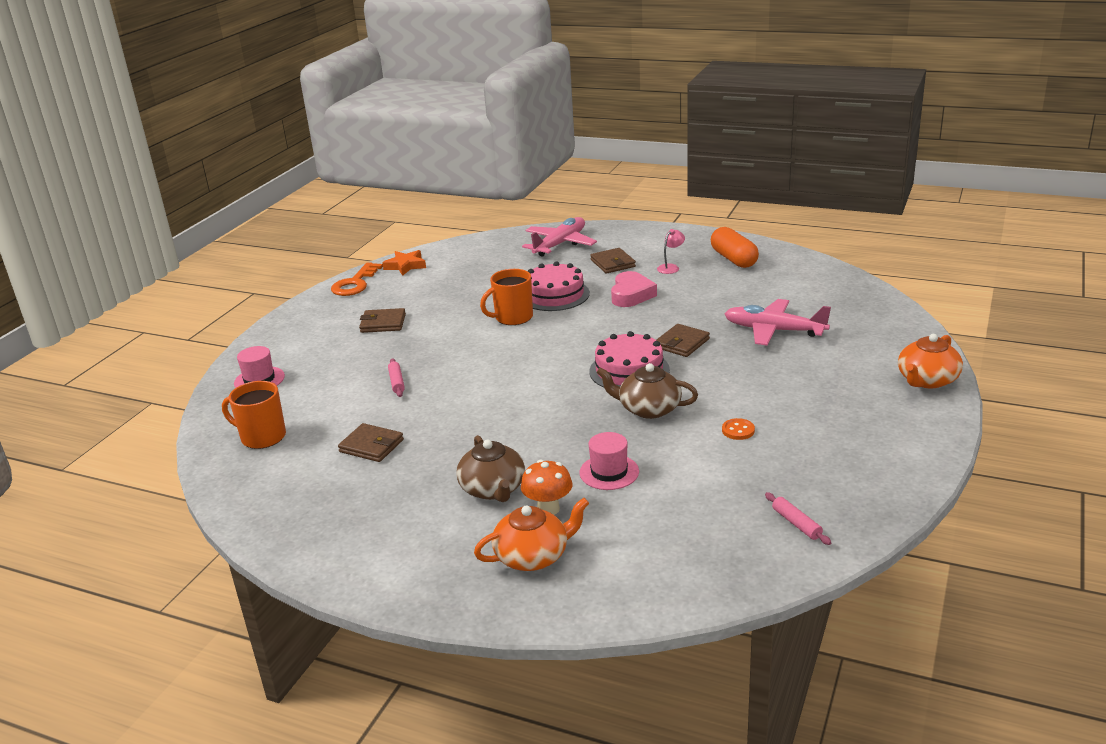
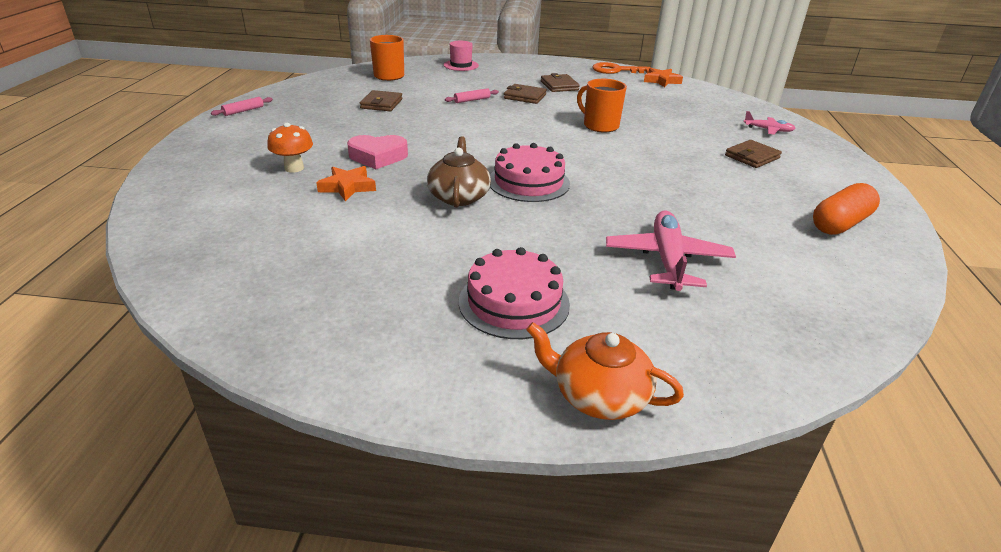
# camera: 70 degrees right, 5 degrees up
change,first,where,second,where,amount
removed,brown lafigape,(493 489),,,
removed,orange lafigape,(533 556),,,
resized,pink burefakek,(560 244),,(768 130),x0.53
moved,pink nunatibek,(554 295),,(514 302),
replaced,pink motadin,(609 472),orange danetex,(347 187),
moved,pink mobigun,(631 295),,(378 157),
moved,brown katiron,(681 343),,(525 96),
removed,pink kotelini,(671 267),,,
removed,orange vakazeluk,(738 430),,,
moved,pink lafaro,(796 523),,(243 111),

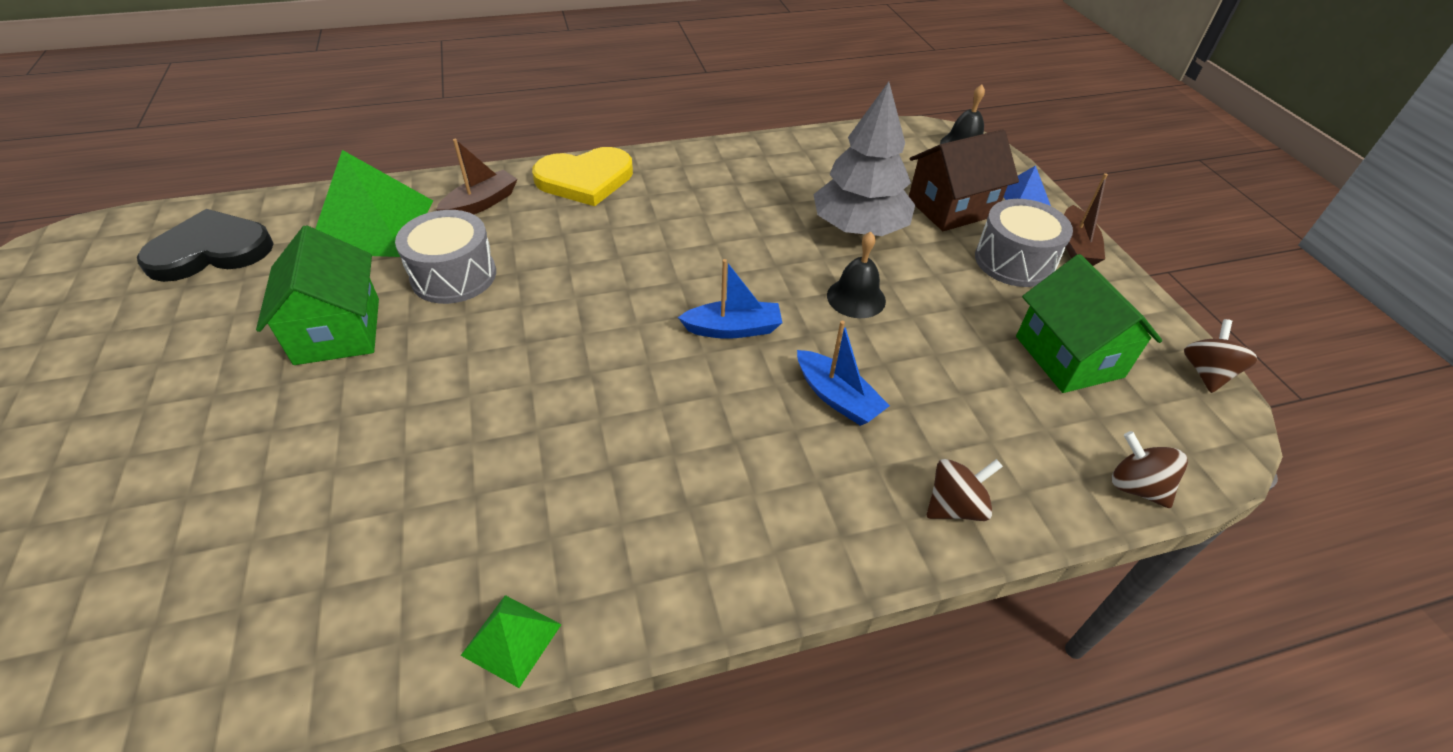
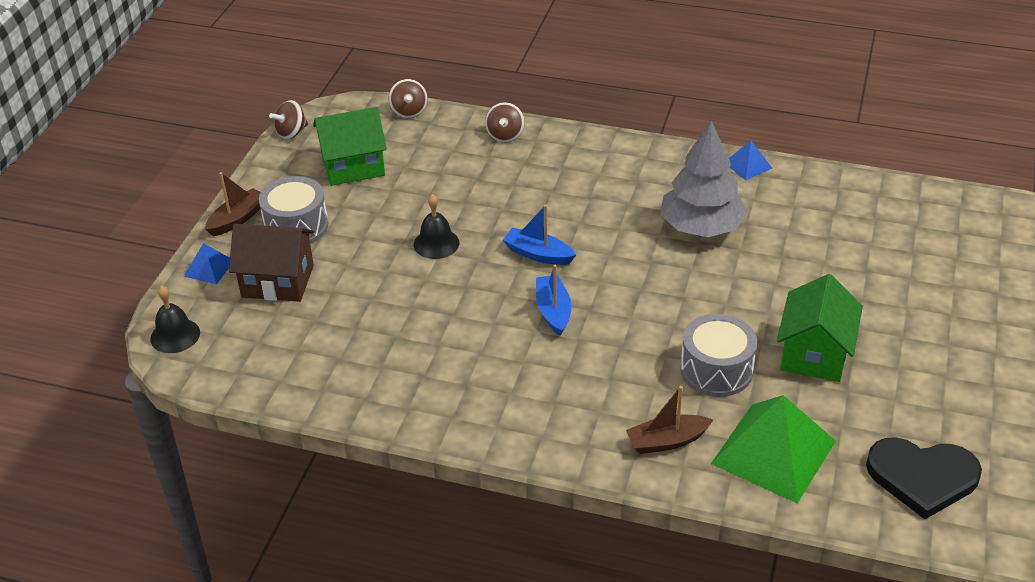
# camera: 145 degrees left, 5 degrees down
change,first,where,second,where,amount
recoloured,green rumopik,(512 639),blue rumopik,(747 165),
removed,yellow mobigun,(585 179),,,
moved,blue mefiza,(837 397),,(553 311),
moved,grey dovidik,(859 228),,(701 227),
turned,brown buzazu,(955 506),,(505 135),90 degrees counterclockwise
turned,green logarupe,(1068 356),,(353 166),60 degrees clockwise

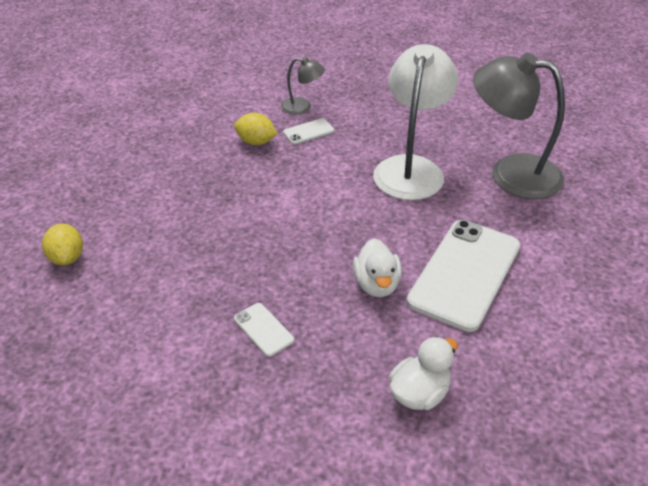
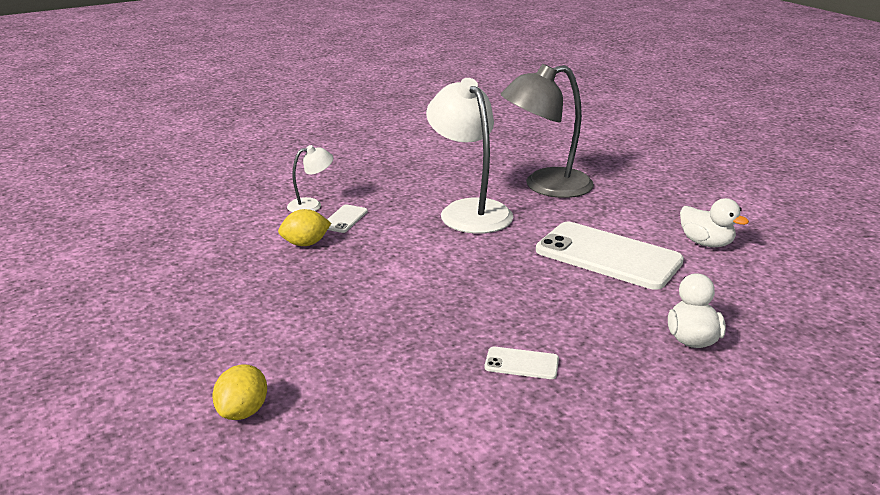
# camera: 40 degrees left, 15 degrees down
change,first,where,second,where,amount
turned,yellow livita,(67 257),,(243 411),75 degrees clockwise
recoloured,grey kotelini,(302 107),white kotelini,(311 205),
moved,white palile,(376 284),,(706 243),
turned,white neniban,(464 273),,(608 256),45 degrees counterclockwise

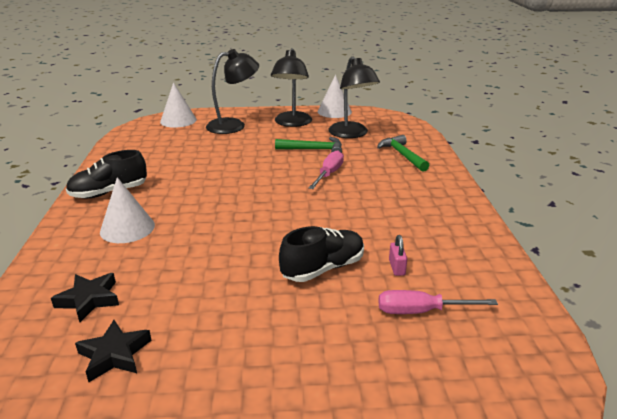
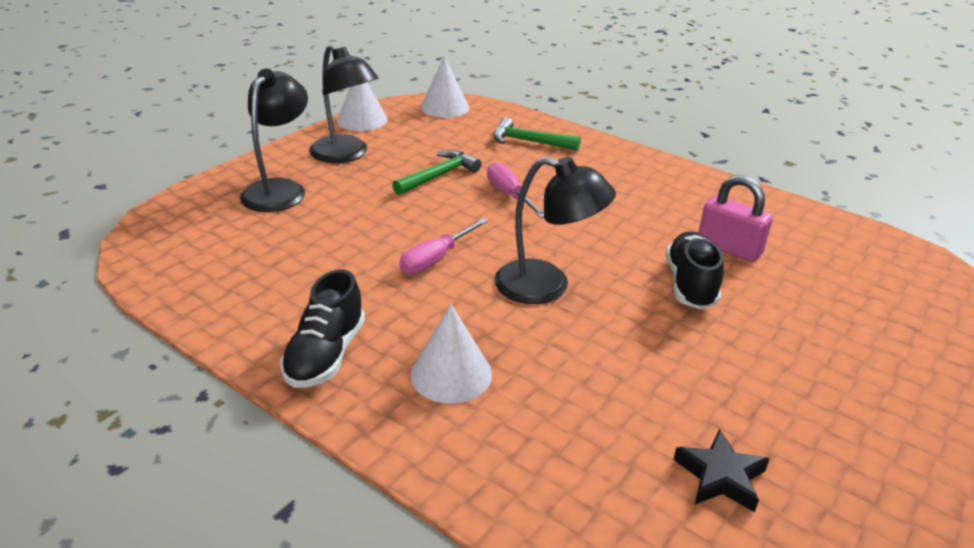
# camera: 50 degrees left, 5 degrees up
change,first,where,second,where,amount
removed,black danetex,(89 300),,,
moved,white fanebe,(178 120),,(444 107),
moved,black kotelini,(351 134),,(547 286),
moved,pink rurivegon,(421 311),,(436 259),
resized,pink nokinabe,(397 267),,(729 248),x1.96

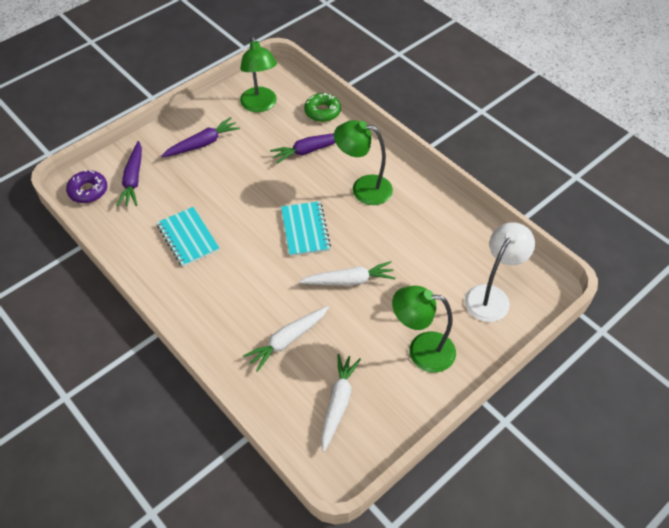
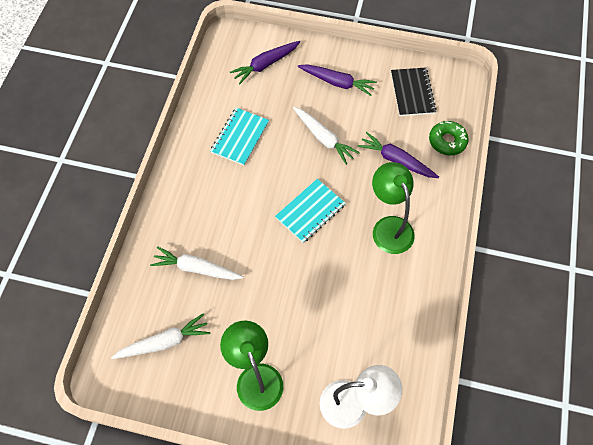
# camera: 55 degrees right, 10 degrees up
change,first,where,second,where,amount
removed,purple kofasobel,(88 191),,,
replaced,green kotelini,(260 105),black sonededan,(412 93),
moved,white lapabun,(349 281),,(323 138),

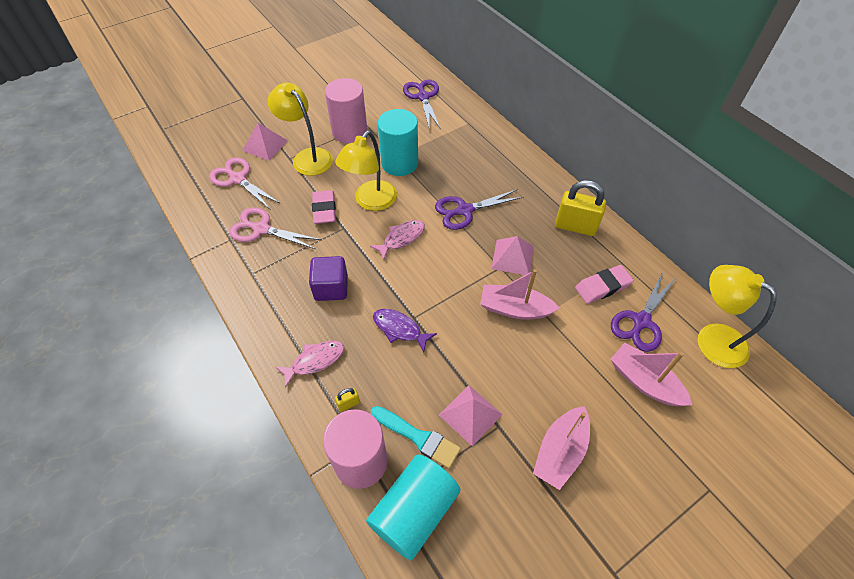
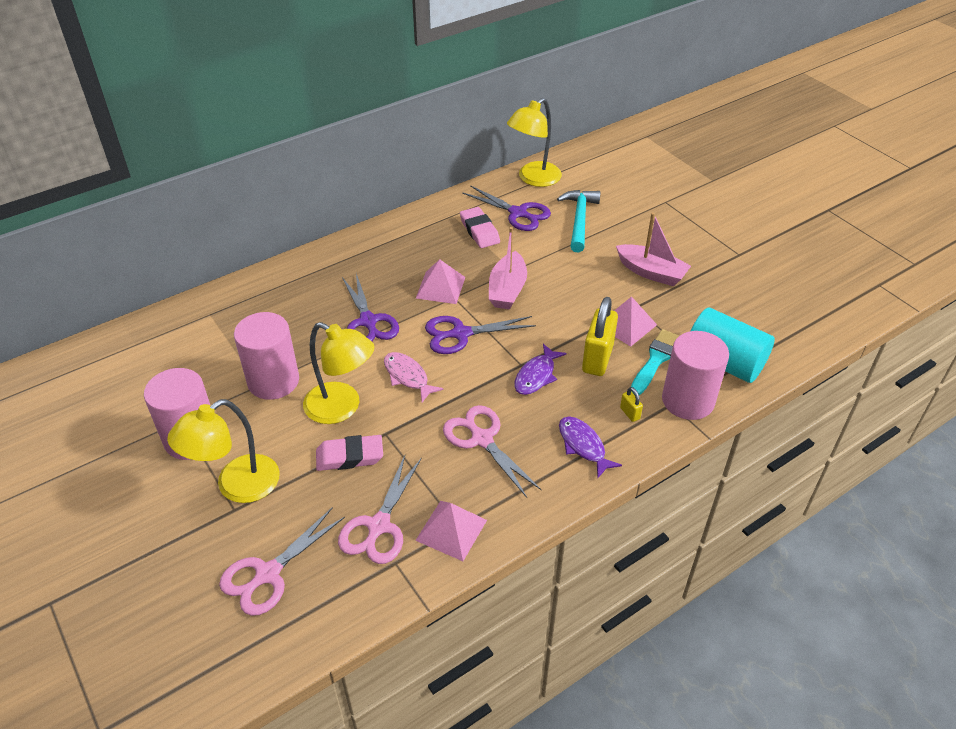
# camera: 90 degrees left, 10 degrees down
change,first,where,second,where,amount
moved,pink rumopik,(265 145),,(451 530),
recoloured,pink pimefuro,(315 361),purple pimefuro,(583 446),
replaced,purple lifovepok,(331 288),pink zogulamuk,(481 439),
recoloured,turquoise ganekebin,(399 163),pink ganekebin,(273 381),
moved,purple zogulamuk,(423 97),,(460 334),
moved,yellow nokinabe,(575 226),,(597 359),
replaced,pink mefiza,(644 382),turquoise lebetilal,(579 220),

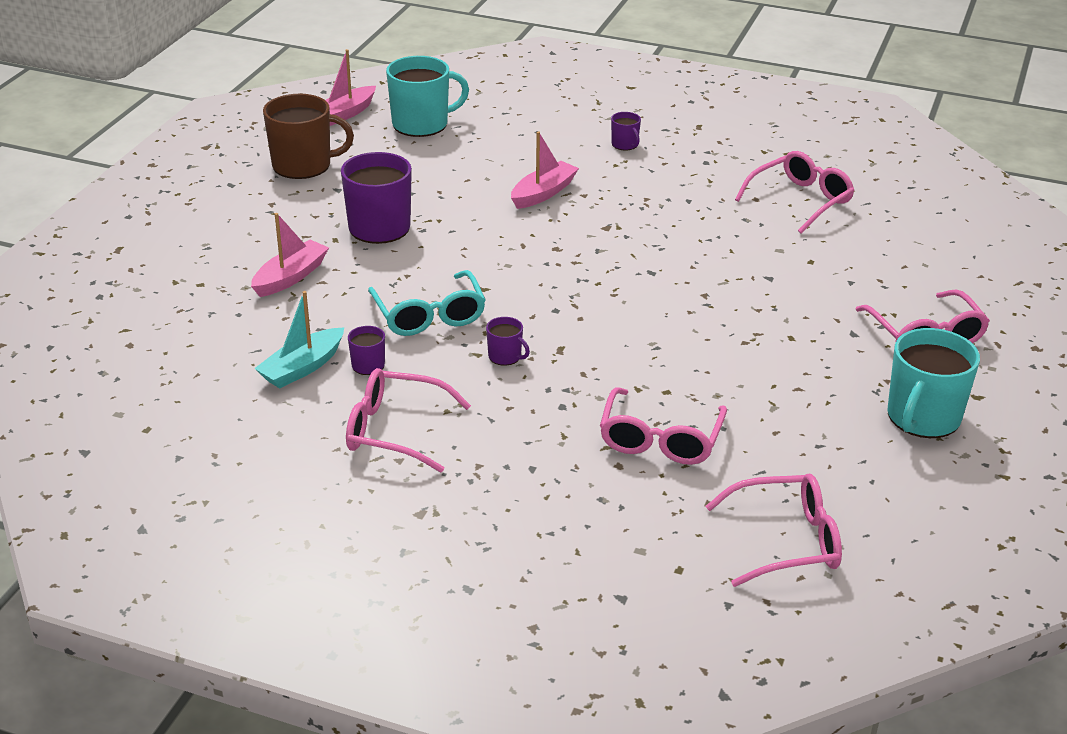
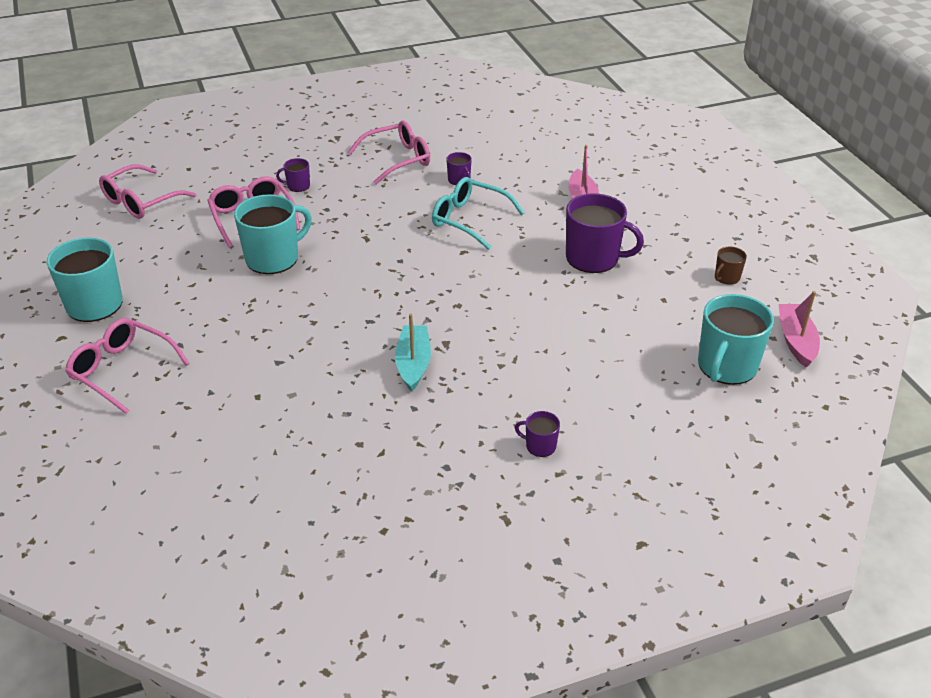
# camera: 140 degrees right, 5 degrees up
change,first,where,second,where,amount
moved,turquoise mefiza,(302 368),,(413 364),
resized,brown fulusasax,(303 165),,(726 277),x0.47
moved,purple fulusasax,(505 356),,(297 186),
removed,pink mefiza,(543 193),,,
removed,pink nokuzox,(800 200),,,
added,,,turquoise fulusasax,(273 258),

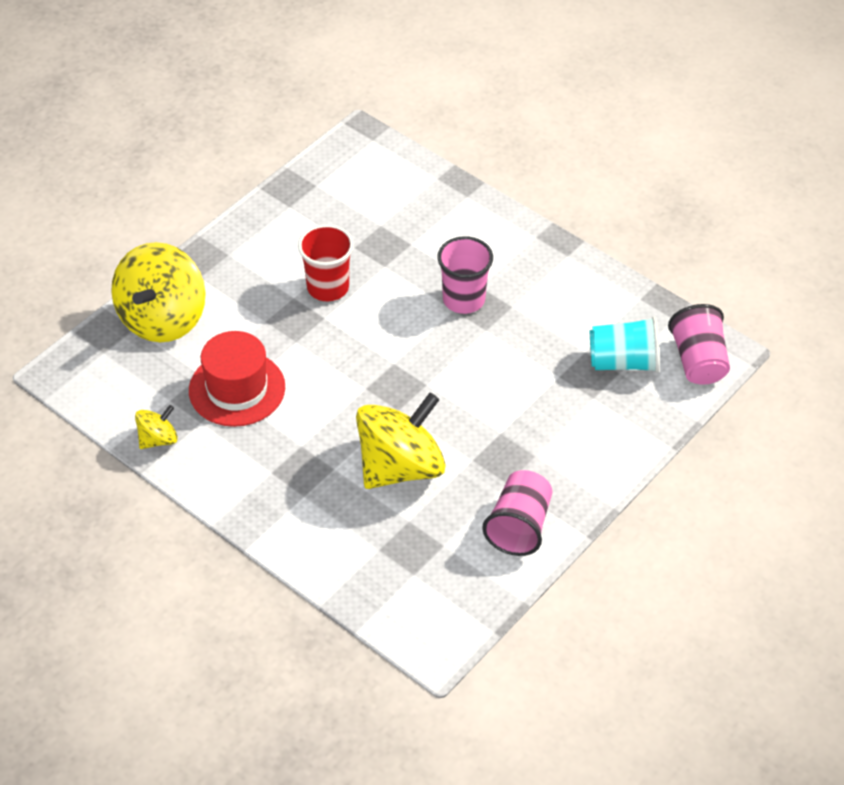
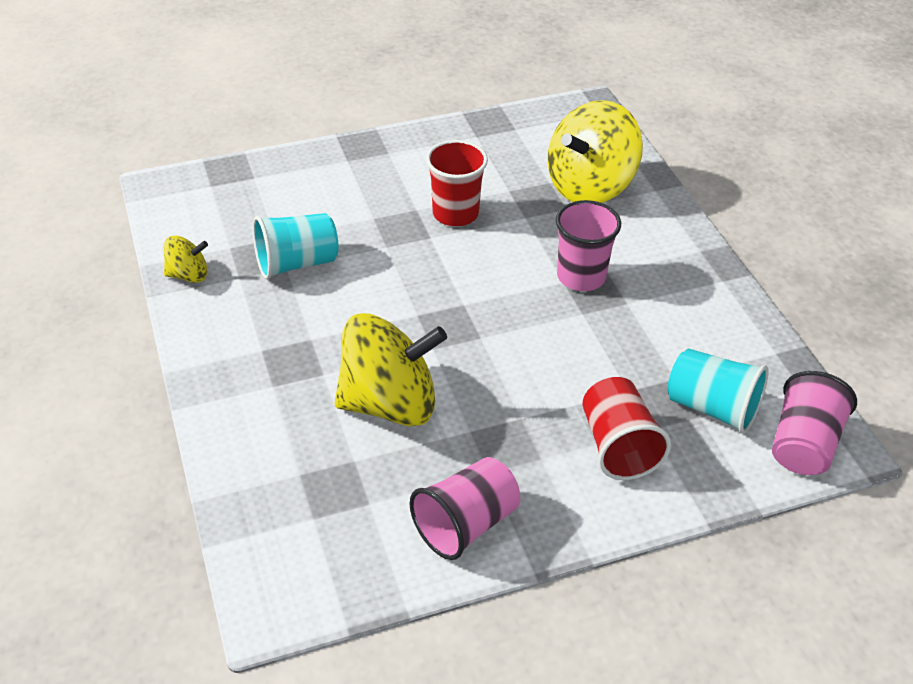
# camera: 30 degrees right, 5 degrees down
change,first,where,second,where,amount
moved,yellow buzazu,(162 318),,(590 186),
replaced,red motadin,(237 389),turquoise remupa,(296 263),
added,,,red remupa,(618 446),

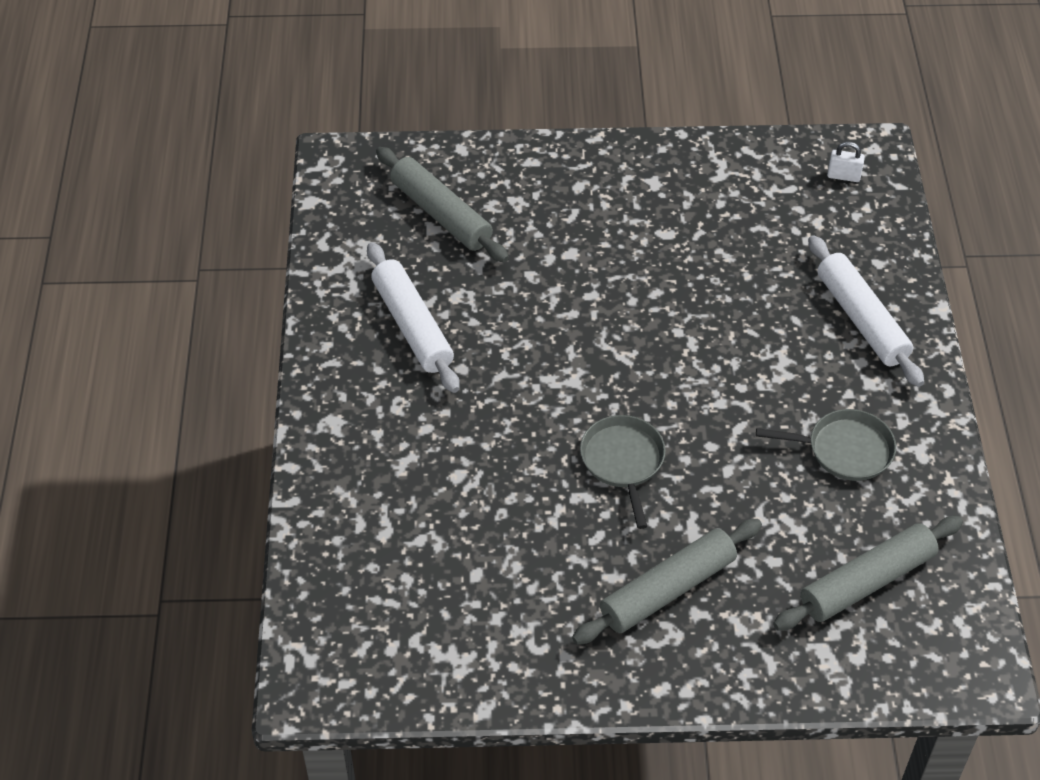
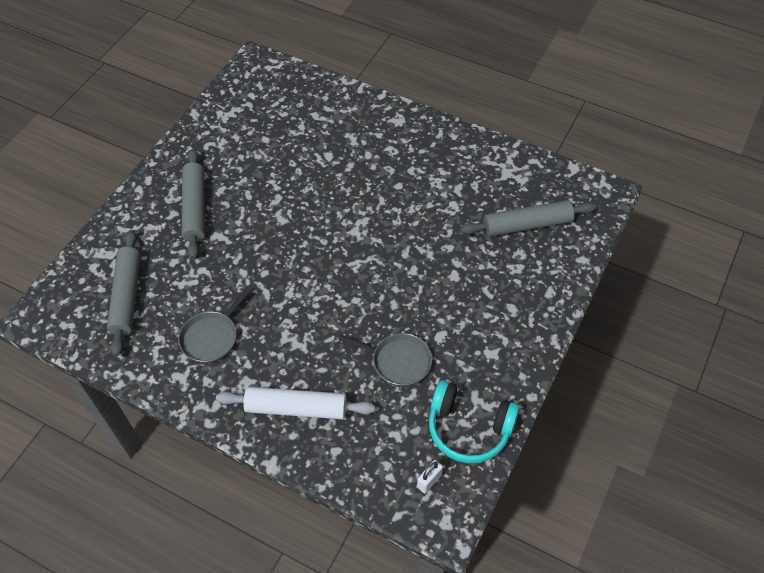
# camera: 120 degrees right, 5 degrees up
change,first,where,second,where,amount
removed,white lafaro,(412 326),,,
moved,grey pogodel,(623 462),,(398 361),
added,,,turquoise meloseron,(469 428),

